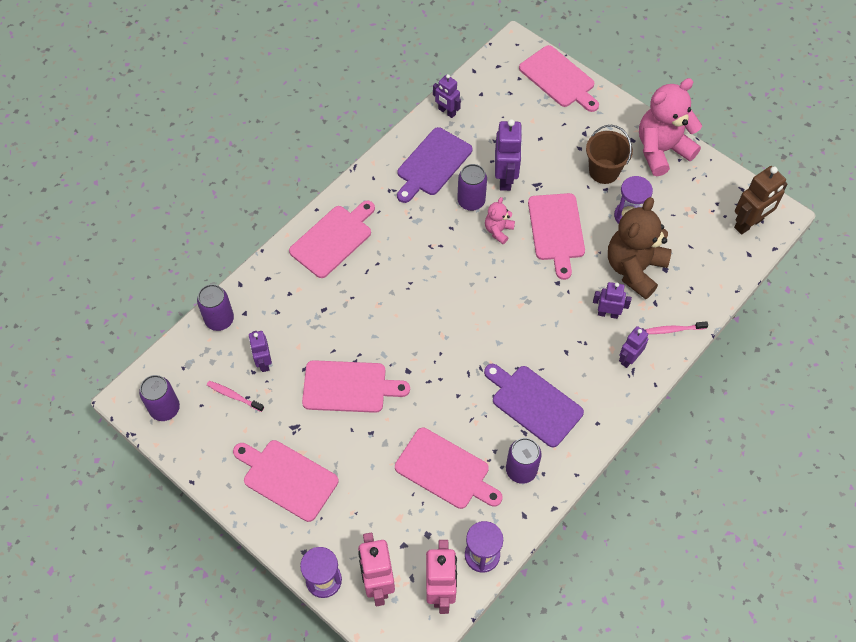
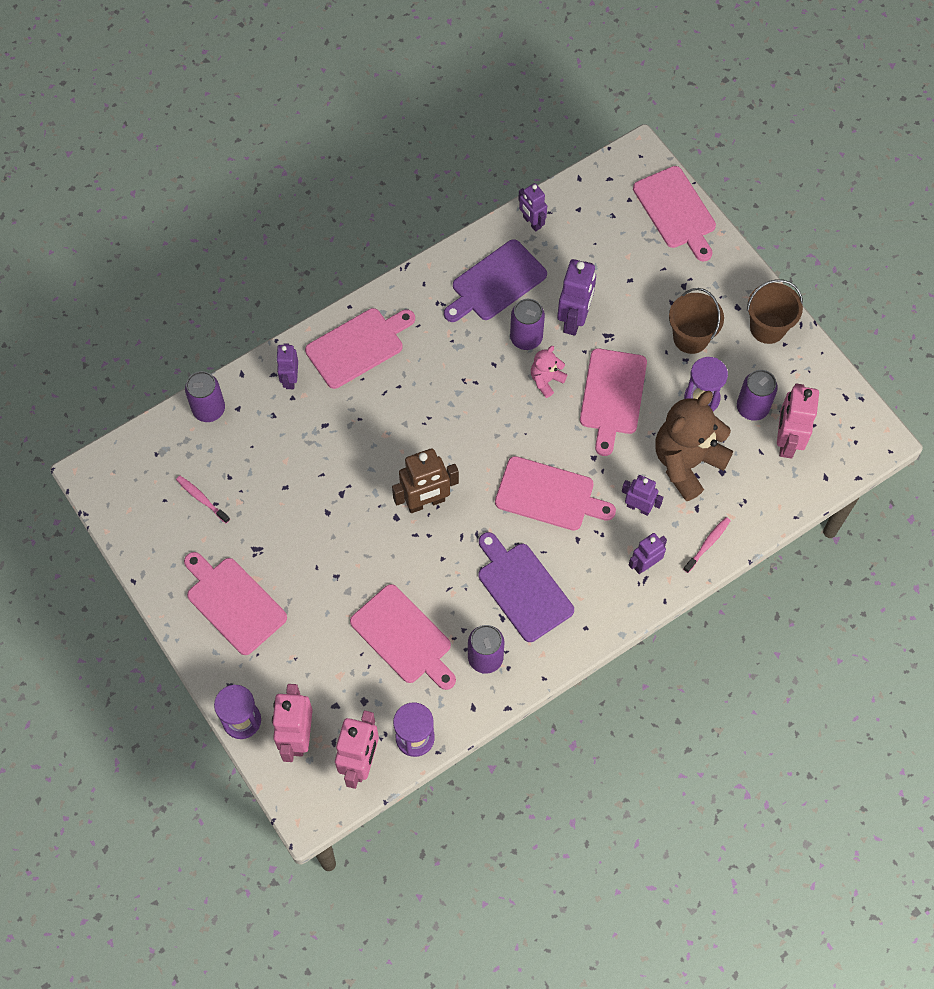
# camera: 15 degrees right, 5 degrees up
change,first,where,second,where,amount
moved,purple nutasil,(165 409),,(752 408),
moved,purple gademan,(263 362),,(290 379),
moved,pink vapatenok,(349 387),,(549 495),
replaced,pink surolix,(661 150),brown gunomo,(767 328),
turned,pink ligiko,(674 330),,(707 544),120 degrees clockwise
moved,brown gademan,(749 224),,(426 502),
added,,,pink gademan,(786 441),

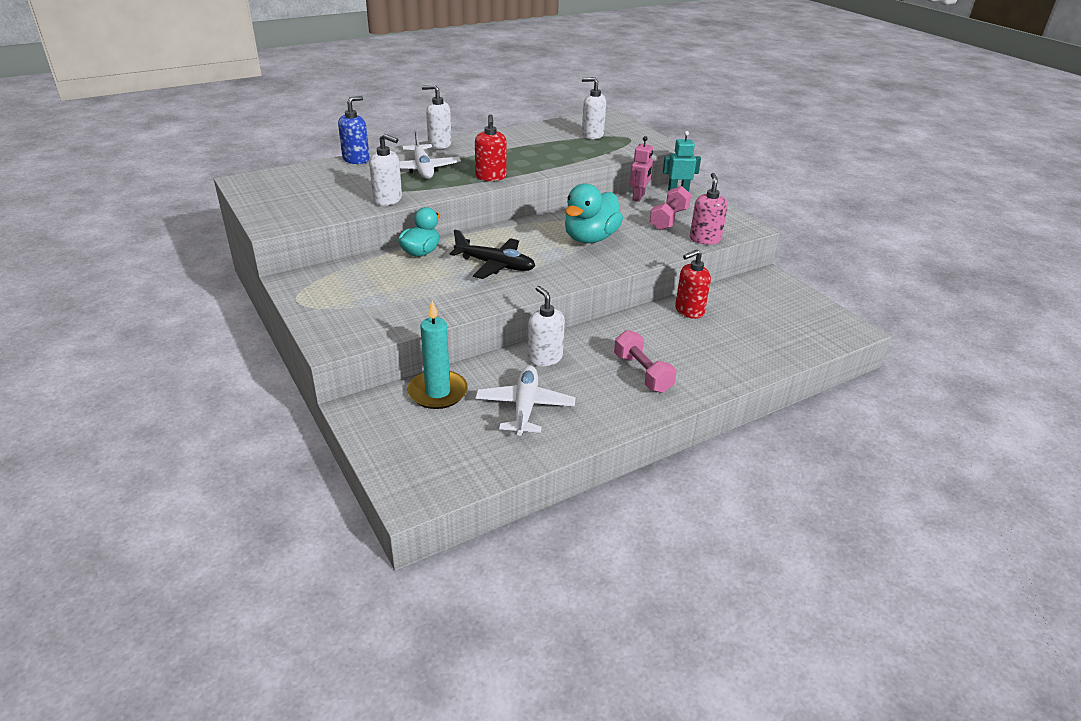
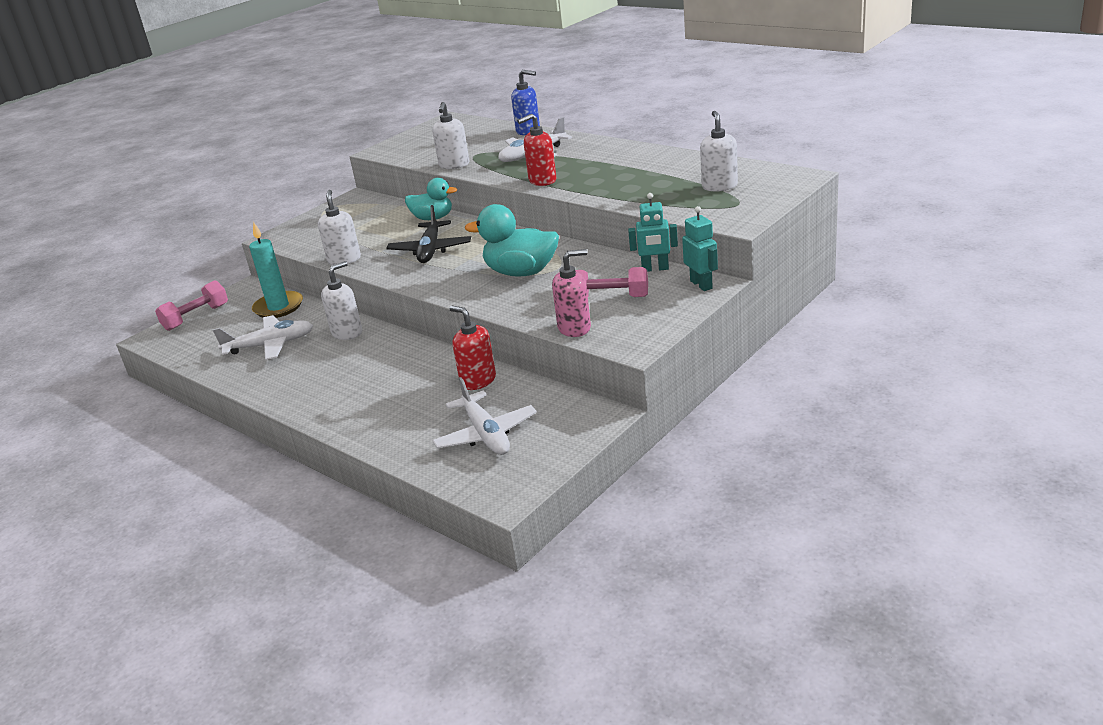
# camera: 75 degrees right, 5 degrees down
change,first,where,second,where,amount
moved,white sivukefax,(439 144),,(344 259),
moved,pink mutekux,(642 373),,(196 317),
recoloured,pink gademan,(638 197),turquoise gademan,(655 269),
added,,,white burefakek,(486 434),

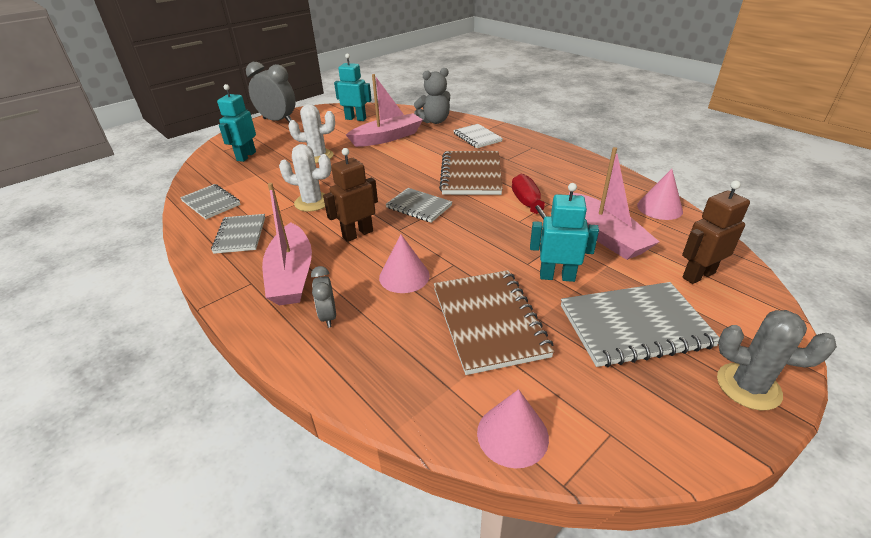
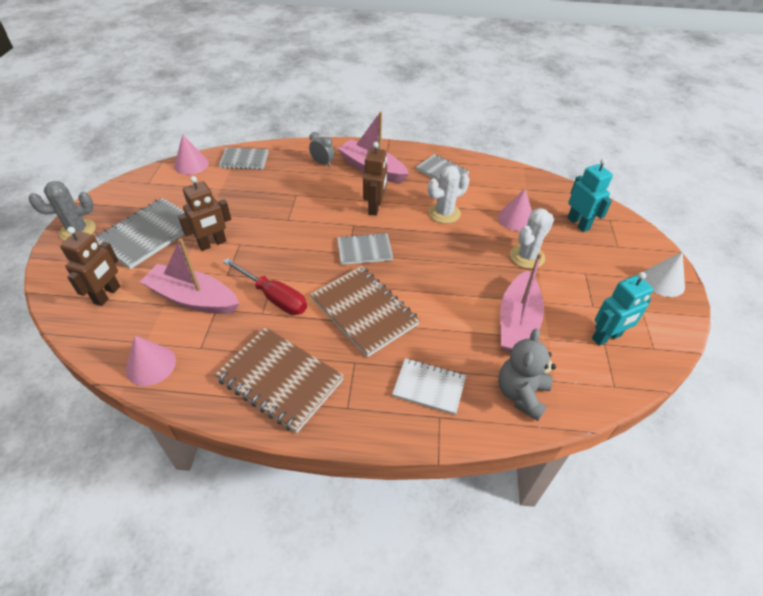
# camera: 135 degrees right, 10 degrees up
change,first,where,second,where,amount
moved,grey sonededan,(211 203),,(244 160),
replaced,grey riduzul,(278 121),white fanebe,(663 281),
moved,pink fanebe,(404 276),,(516 219),
moved,brown sonededan,(489 322),,(280 380),
recoloured,turquoise gademan,(557 276),brown gademan,(212 244),

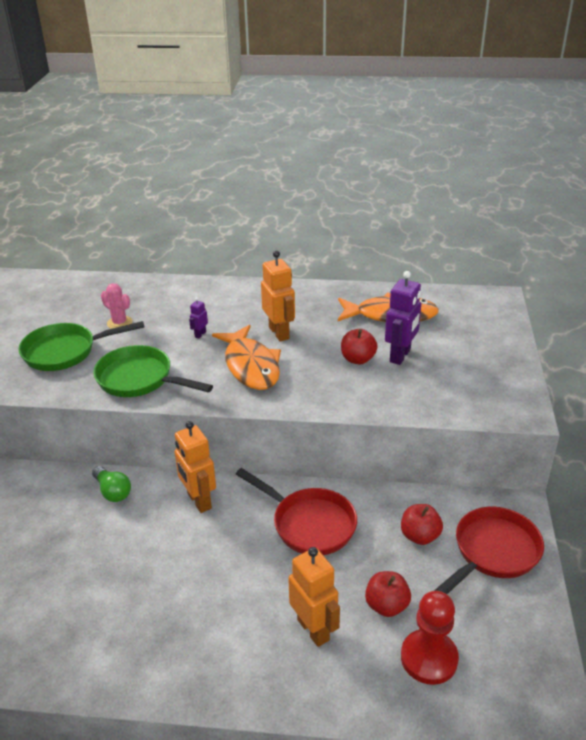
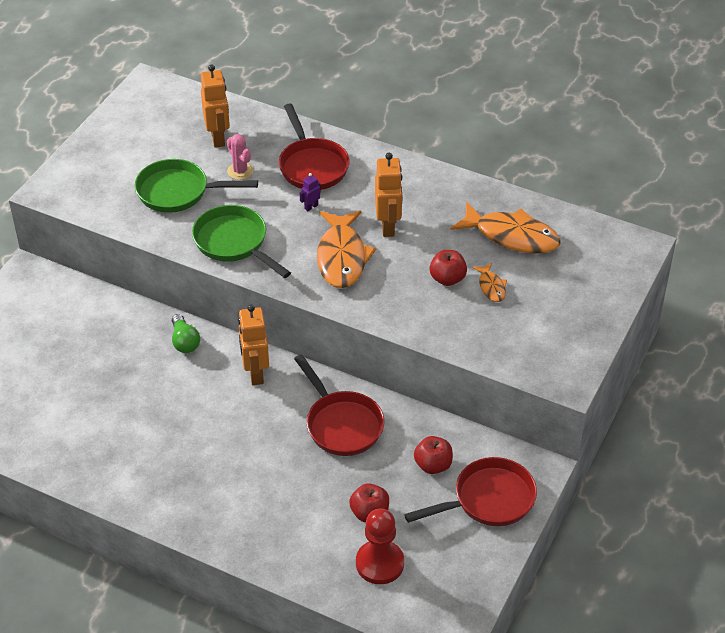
# camera: 20 degrees right, 10 degrees up
change,first,where,second,where,amount
moved,orange gademan,(313 629),,(218 138),
replaced,purple gademan,(400 356),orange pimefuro,(491 287),
added,,,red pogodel,(312 166),

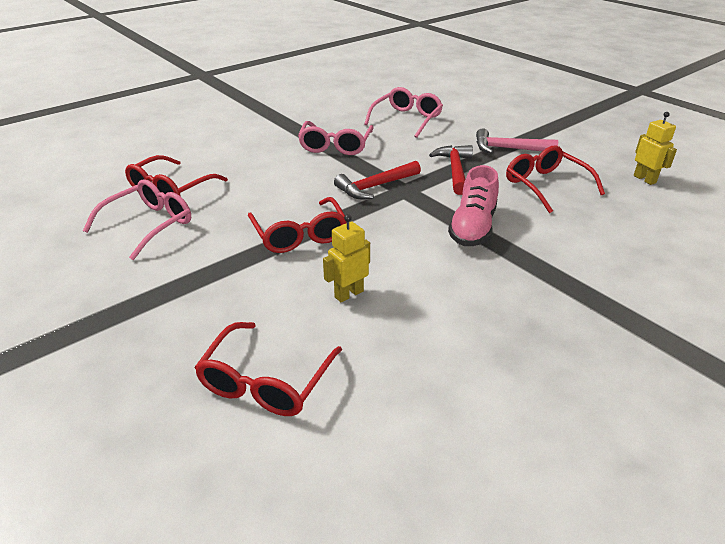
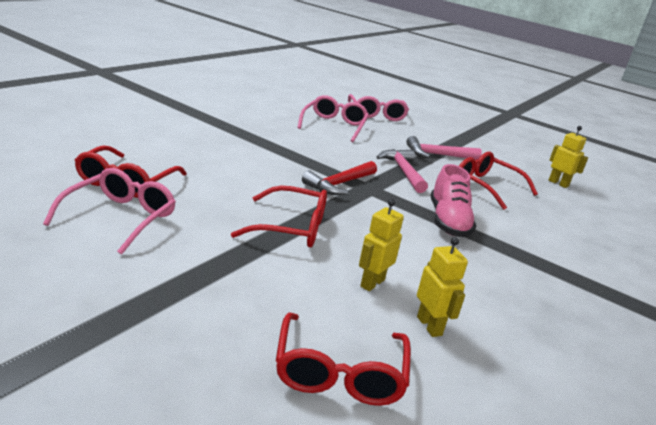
# camera: 20 degrees left, 10 degrees down
change,first,where,second,where,amount
turned,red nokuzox,(300 235),,(292 228),45 degrees counterclockwise
moved,pink nokuzox,(335 146),,(376 114),
recoloured,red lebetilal,(455 170),pink lebetilal,(403 172),
added,,,yellow gademan,(429 326),

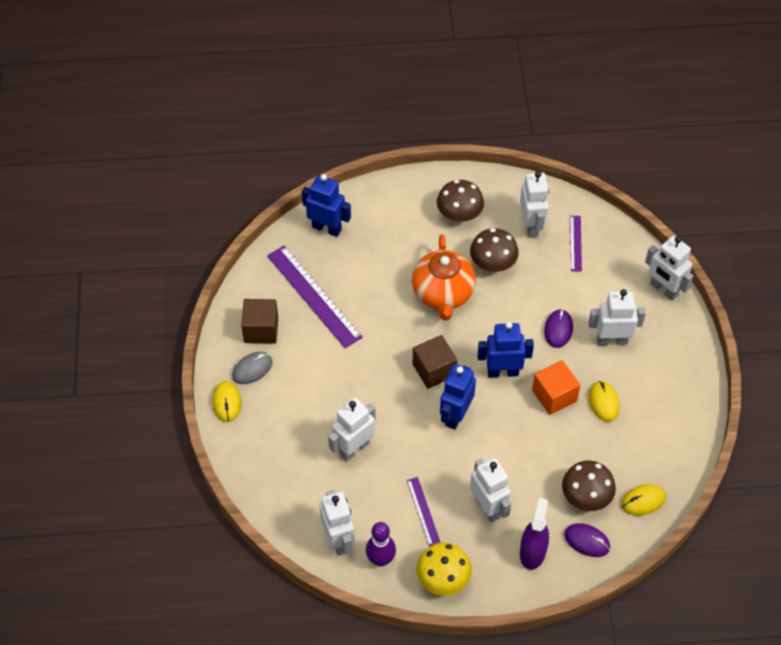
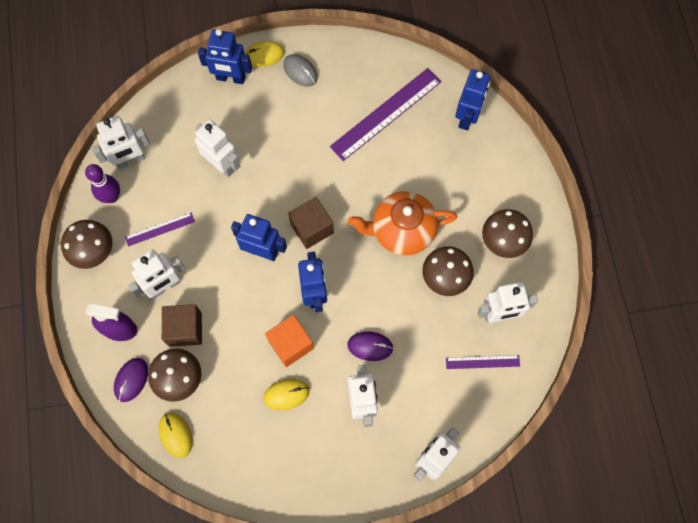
# camera: 85 degrees right, 15 degrees up
change,first,where,second,where,amount
moved,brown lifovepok,(261 329),,(185 329),
recoloured,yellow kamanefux,(443 578),brown kamanefux,(93 251),
added,,,blue gademan,(230 78),

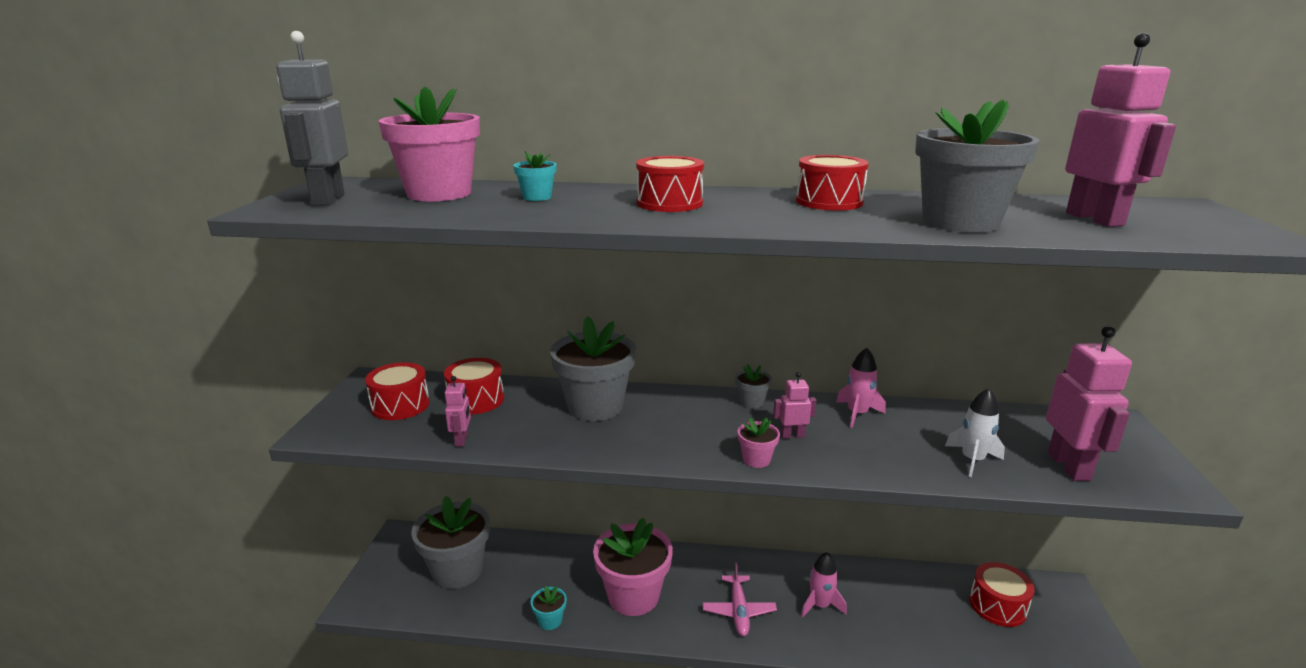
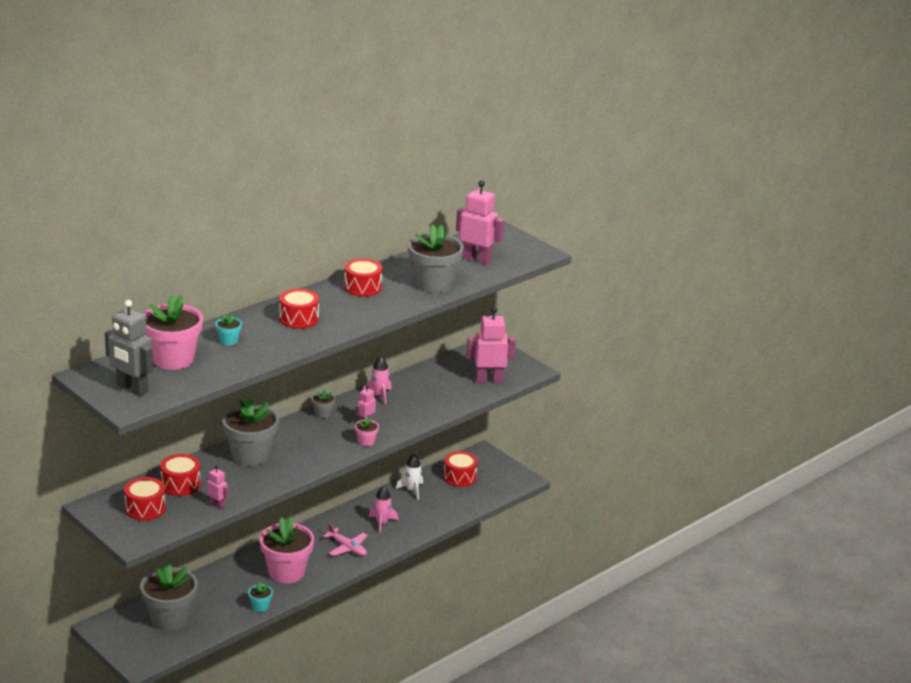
# camera: 50 degrees left, 5 degrees up
change,first,where,second,where,amount
moved,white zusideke,(972 460),,(412 490),
turned,pink gademan,(1069 466),,(489 380),45 degrees counterclockwise

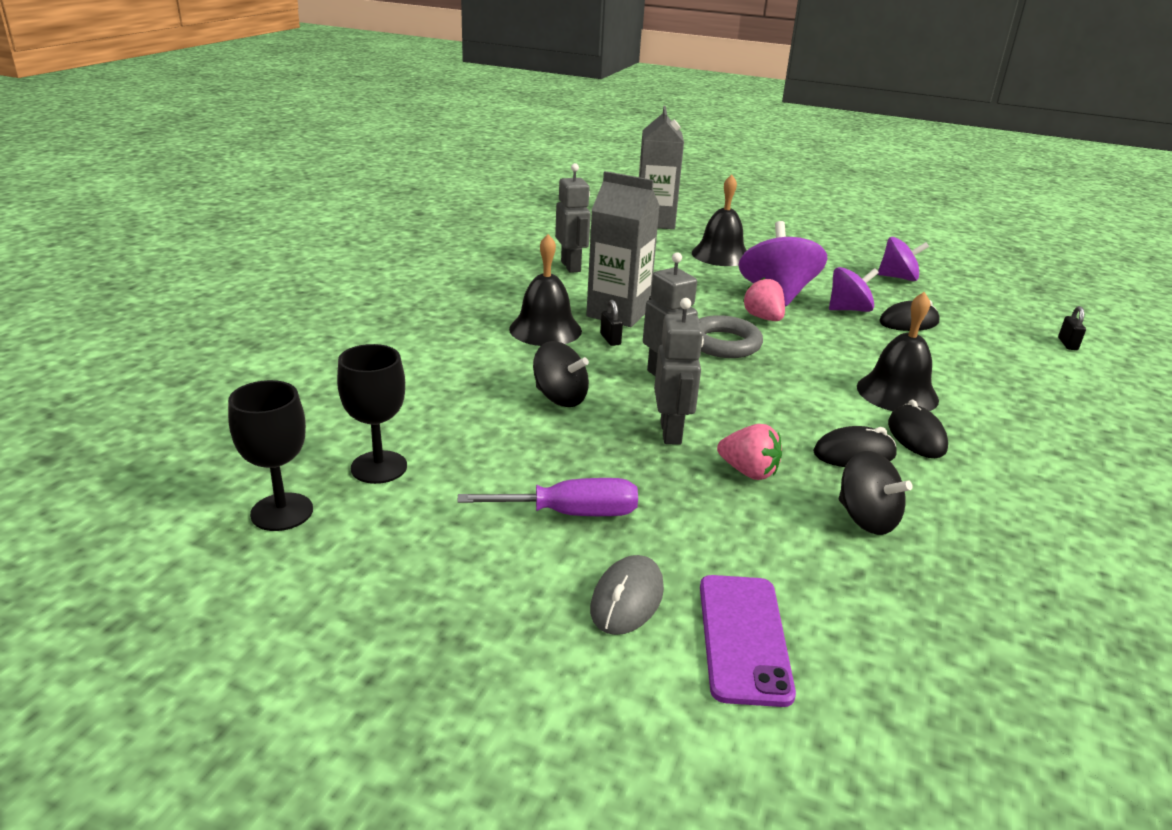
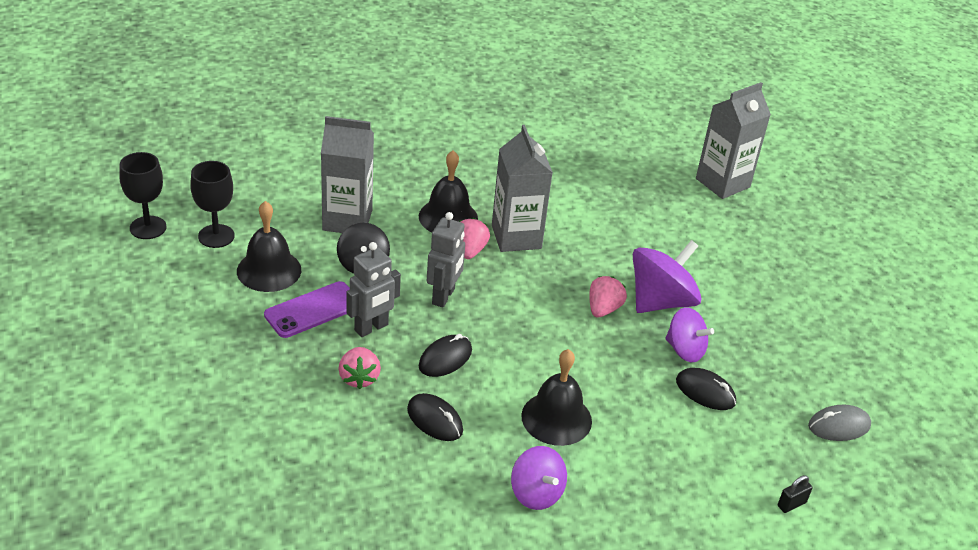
# camera: 50 degrees right, 10 degrees up
change,first,where,second,where,amount
removed,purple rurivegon,(570 513),,,
removed,grey gademan,(571 266),,,
moved,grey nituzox,(627 599),,(839 426),
replaced,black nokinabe,(610 339),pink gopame,(469 251),
moved,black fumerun,(721 255),,(269 270),
removed,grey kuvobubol,(724 343),,,
moved,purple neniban,(744 638),,(313 310),
removed,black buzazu,(866 519),,,
moved,purple buzazu,(898 278),,(536 493),
moved,black nituzox,(916 436),,(445 358),
added,,,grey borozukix,(347 220),

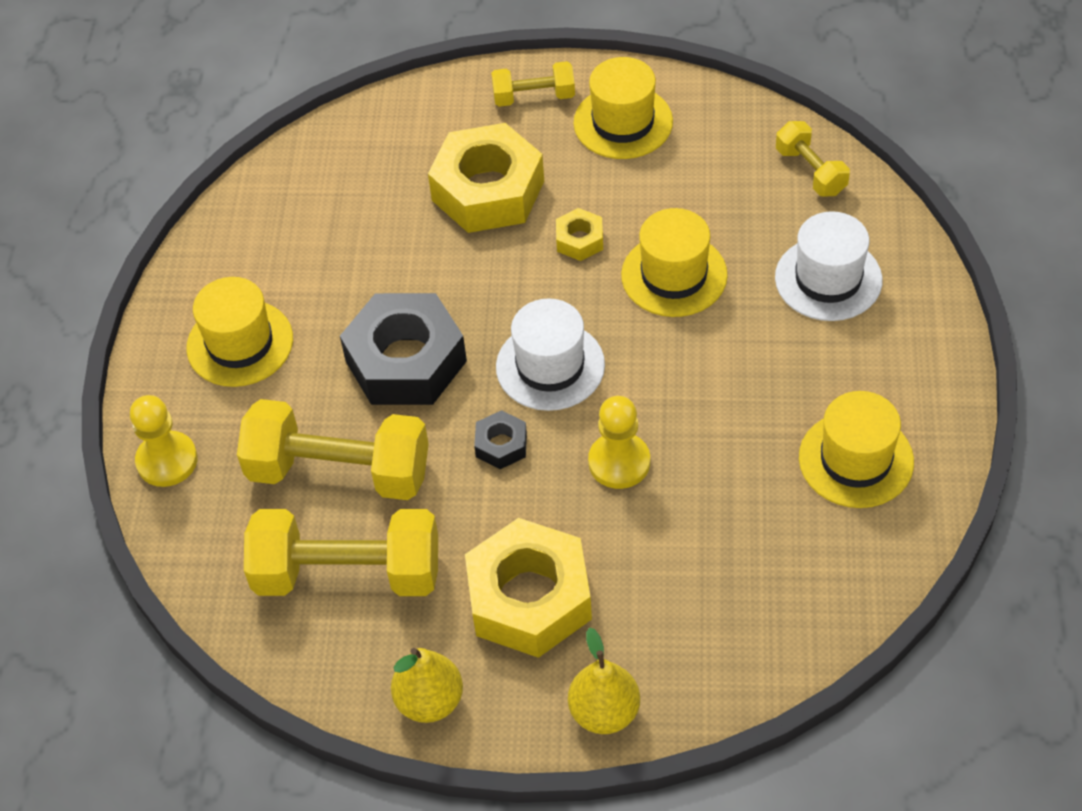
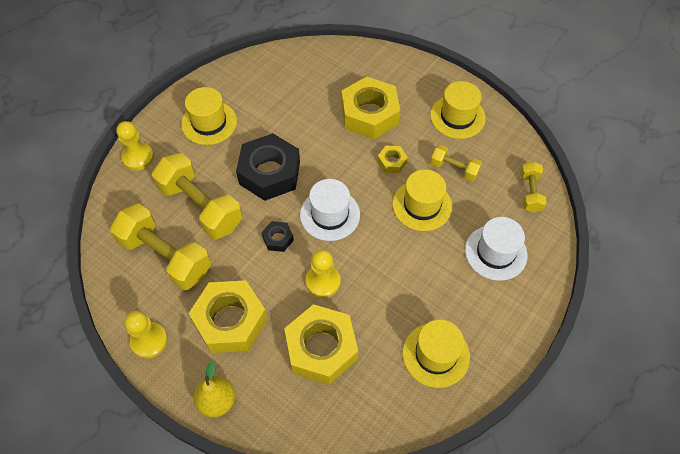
# camera: 30 degrees right, 5 degrees up
change,first,where,second,where,amount
replaced,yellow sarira,(429 701),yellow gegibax,(149 340),
moved,yellow mutekux,(534 97),,(454 169),
added,,,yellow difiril,(321 348),

